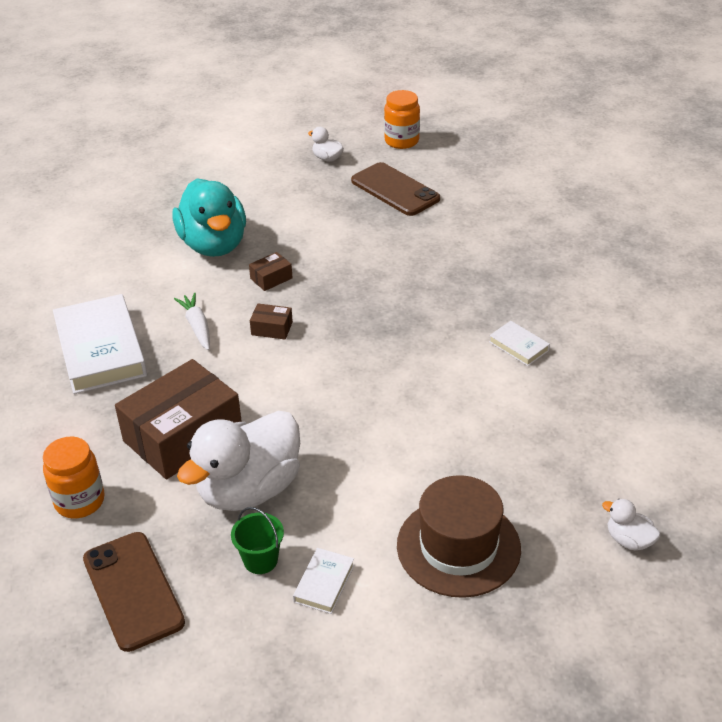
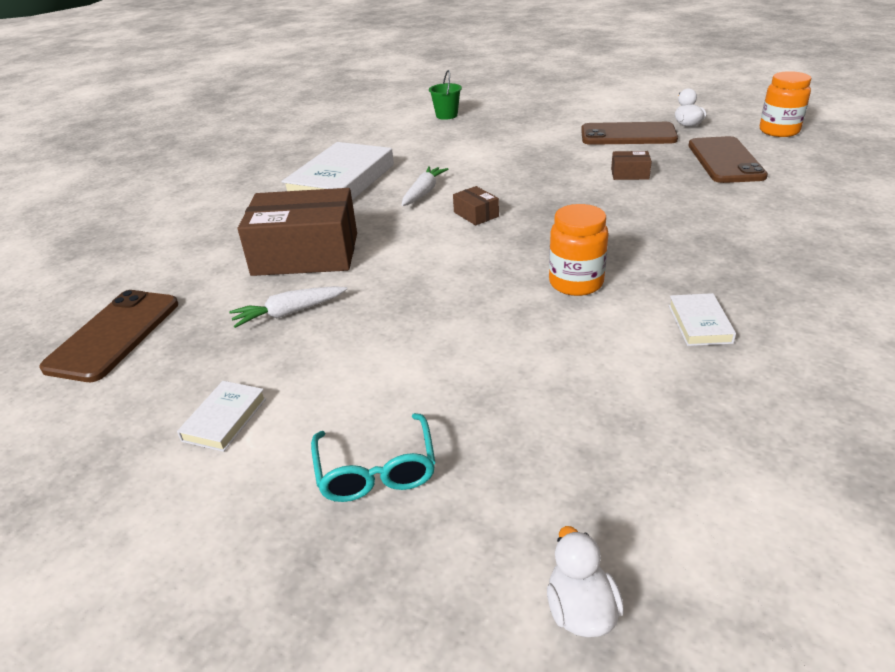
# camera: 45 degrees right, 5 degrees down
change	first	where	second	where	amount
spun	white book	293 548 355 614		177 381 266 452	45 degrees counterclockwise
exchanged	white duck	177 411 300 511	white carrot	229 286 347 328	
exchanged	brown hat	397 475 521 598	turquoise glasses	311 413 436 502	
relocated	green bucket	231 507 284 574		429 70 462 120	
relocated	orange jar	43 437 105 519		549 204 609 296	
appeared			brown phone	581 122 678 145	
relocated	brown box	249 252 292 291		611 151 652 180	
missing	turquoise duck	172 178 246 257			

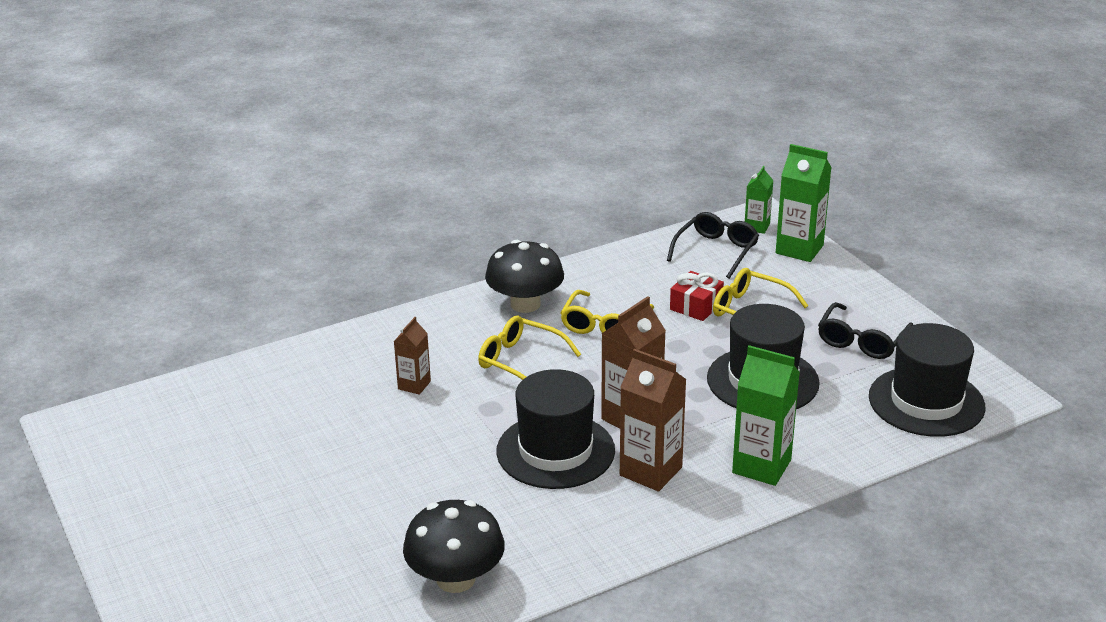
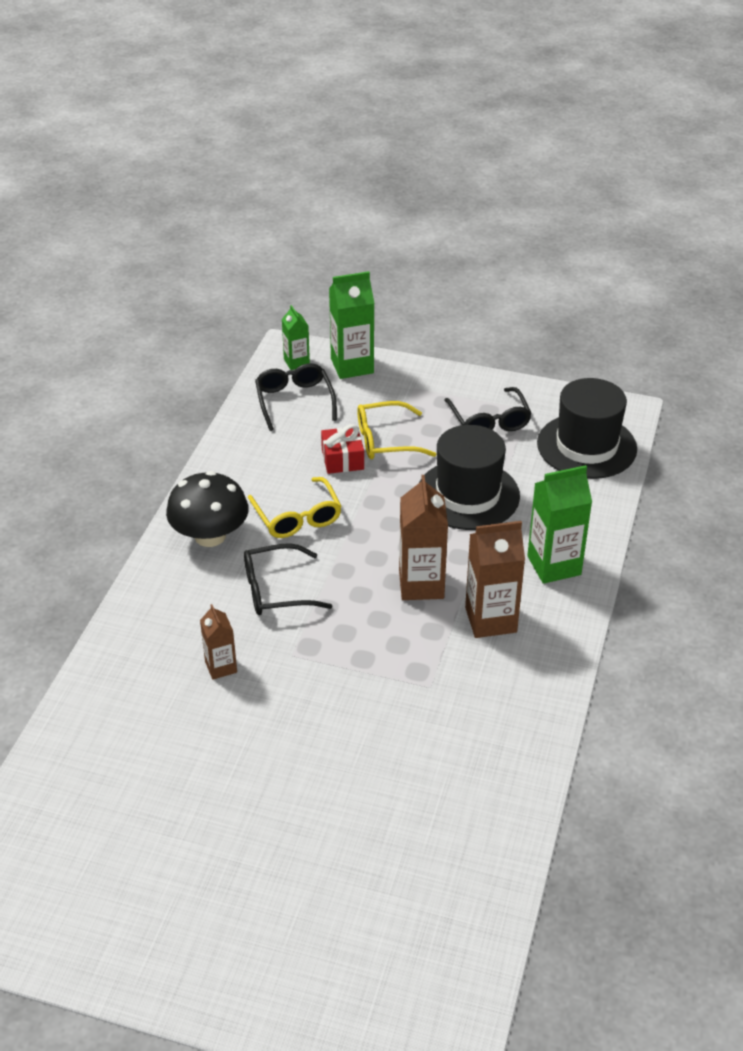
# camera: 45 degrees left, 10 degrees up
change	first	where	second	where	amount
colour	yellow glasses	478 316 581 380	black glasses	244 543 332 615	
missing	black mushroom	403 500 505 593			
missing	black hat	496 369 615 489			

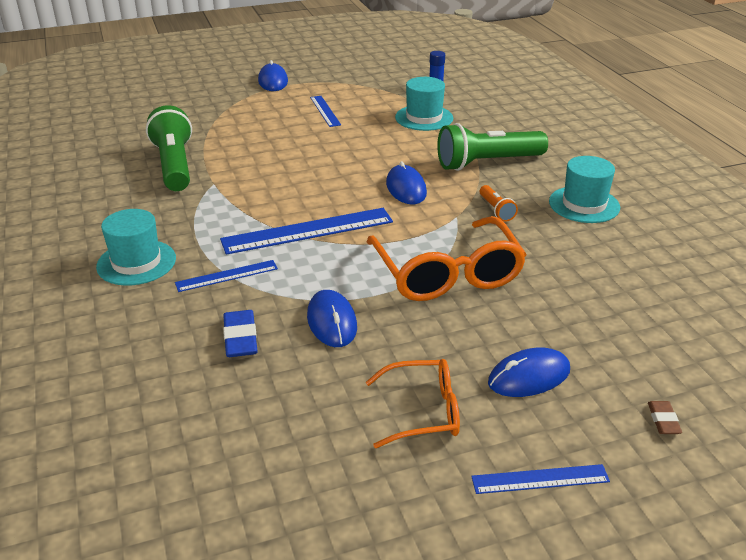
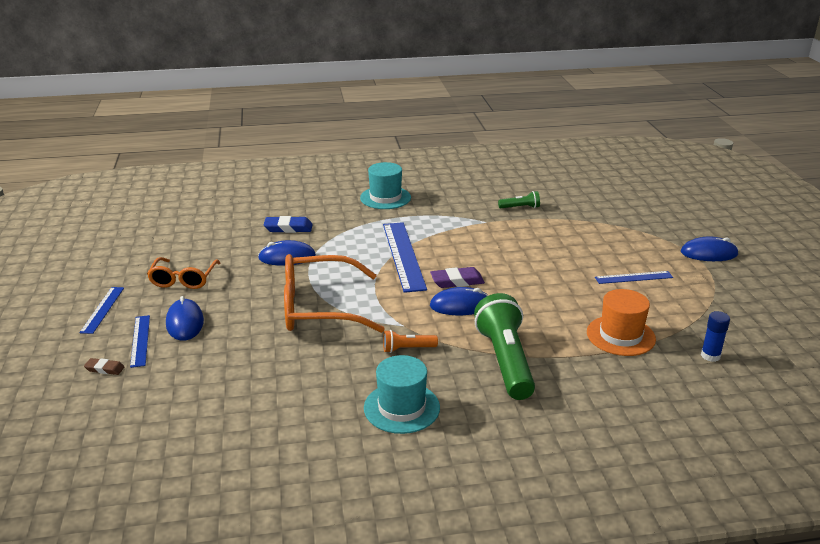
# camera: 100 degrees right, 5 degrees down
change	first	where	second	where	amount
relocated	blue ruler	175 260 278 292		130 315 150 368	
appeared			purple eraser	430 267 485 288	
size	green flashlight	146 105 192 191		498 191 540 209	x0.46
colour	turquoise hat	395 77 453 131	orange hat	587 289 656 356	

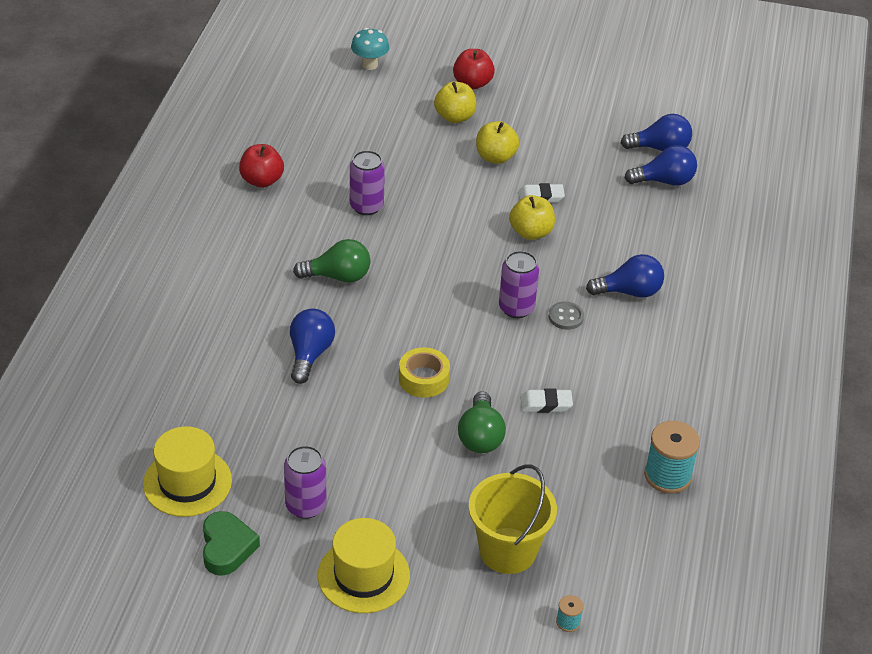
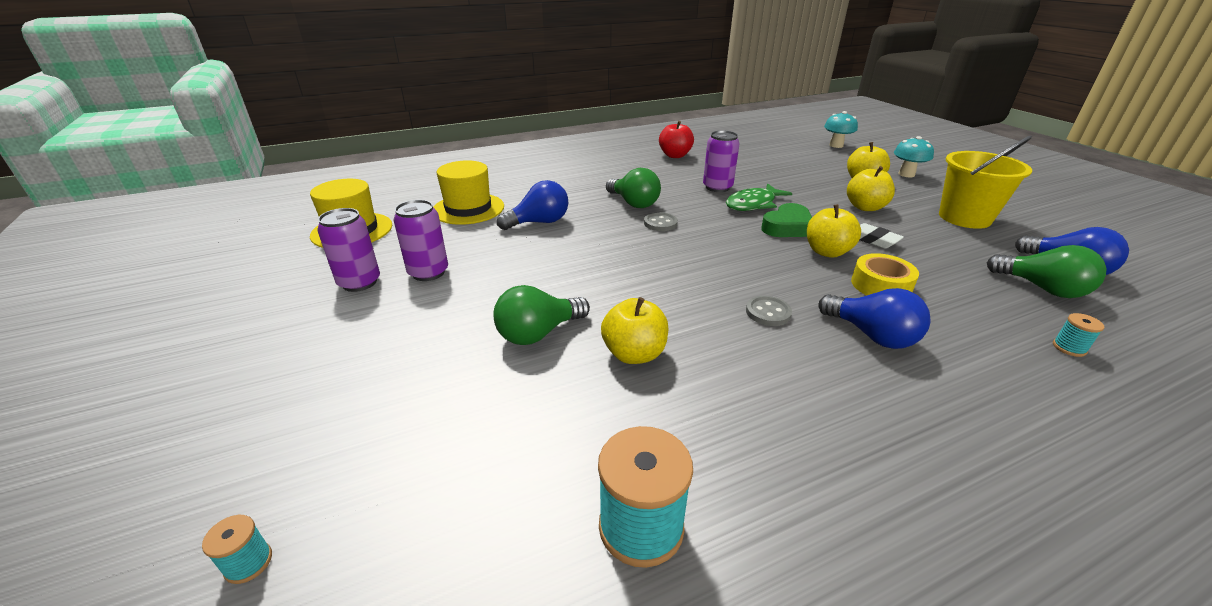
# camera: 55 degrees right, 10 degrees down
change	first	where	second	where	amount
relocated	purple can	499 251 539 318		393 200 448 281	
relocated	yellow hat	318 518 410 613		434 160 504 225	
exchanged	white eraser	520 389 573 413	yellow apple	601 297 669 364	
appeared			grey button	644 212 678 231	
appeared			green fish	726 184 792 211	
relocated	green heart	203 511 260 576		761 203 812 237	
relocated	yellow tape	399 348 450 398		851 253 919 295	
exchanged	red apple	453 49 495 89	turquoise mushroom	894 136 934 177	
relocated	yellow bucket	469 464 557 574		939 135 1032 229	
colour	blue light bulb	625 145 697 186	green light bulb	987 245 1107 298	
appeared			turquoise spool	1053 313 1104 357	

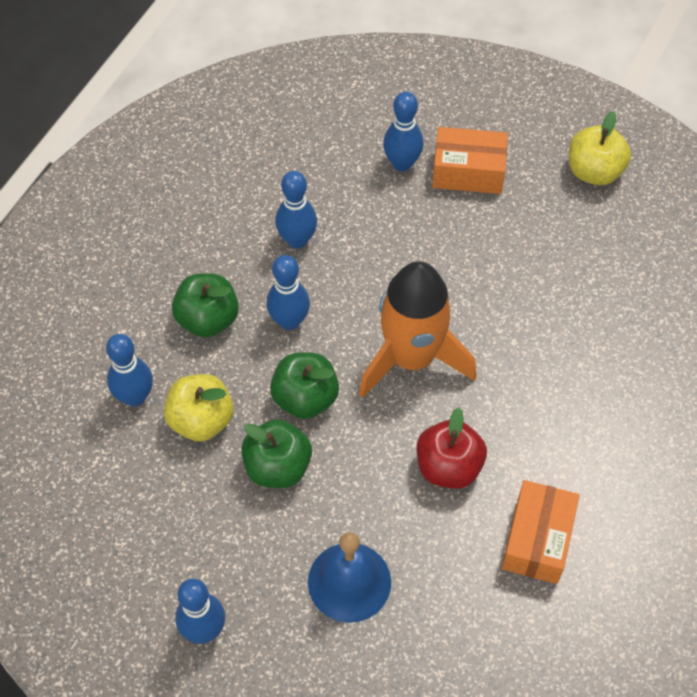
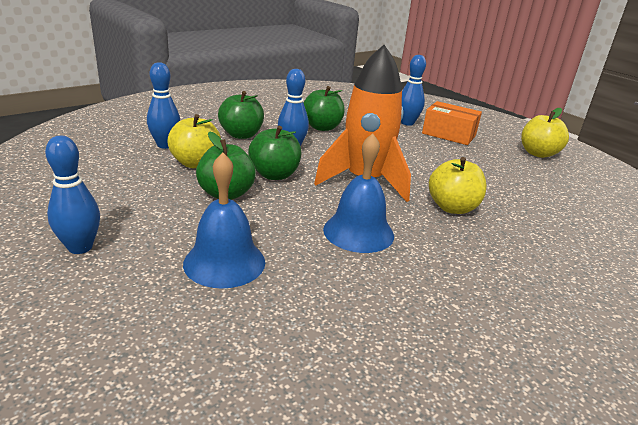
# camera: 20 degrees right, 30 degrees down
change	first	where	second	where	amount
exchanged	blue bowling pin	275 171 317 249	green apple	304 86 345 131	
exchanged	red apple	417 407 487 489	blue bell	323 133 394 253	
appeared			yellow apple	429 157 487 214	
missing	orange box	502 480 580 584			

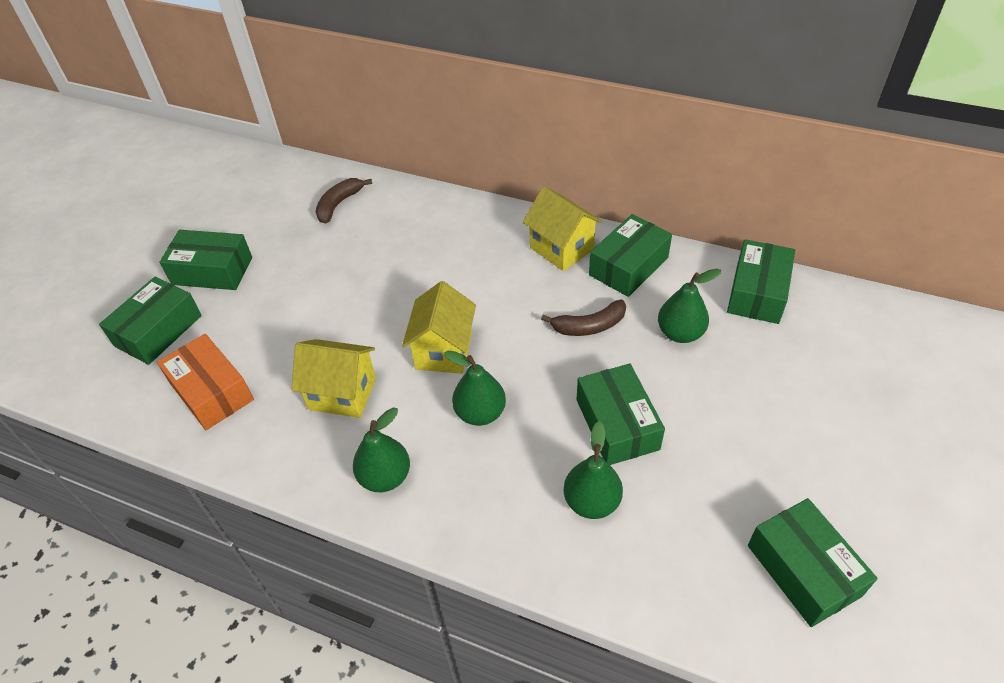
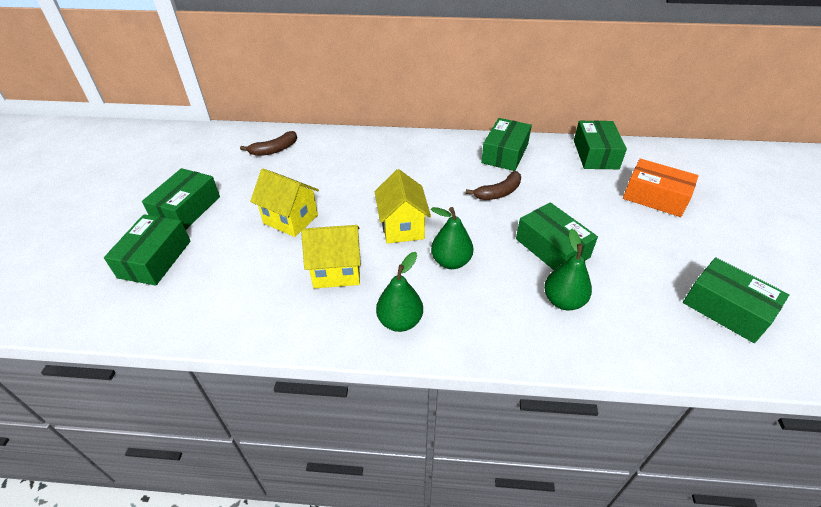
# camera: 20 degrees left, 5 degrees down
change	first	where	second	where	amount
spun	green box	159 230 252 290		142 168 220 230	60 degrees counterclockwise
spun	brown banana	316 178 372 224		240 131 297 156	135 degrees counterclockwise
relocated	yellow house	523 187 602 271		250 168 319 237	
relocated	orange box	157 334 254 430		623 159 699 217	
missing	green pear	658 269 721 343			

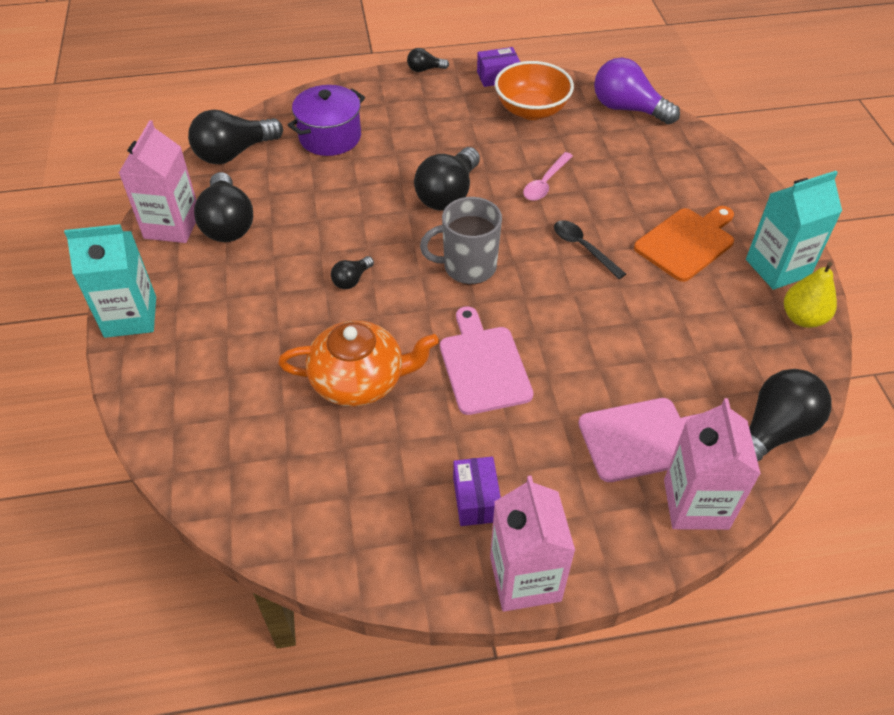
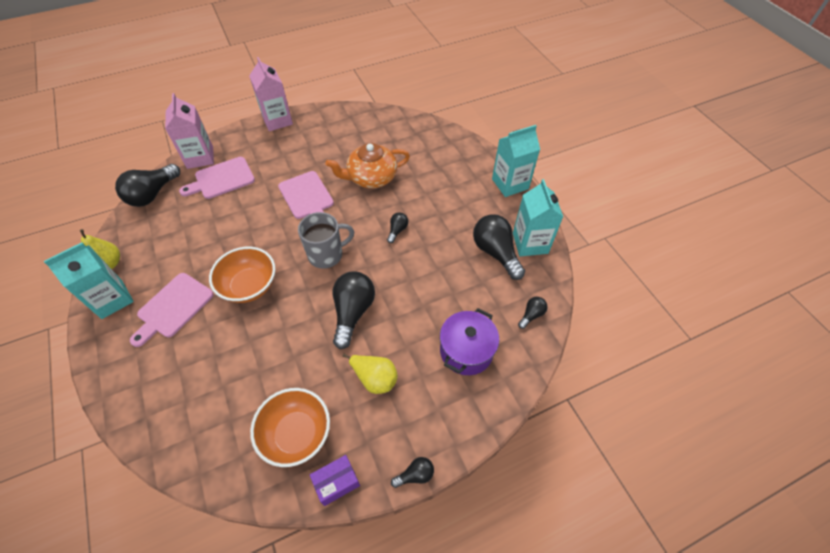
# camera: 165 degrees right, 5 degrees up
change	first	where	second	where	amount
colour	orange cutting board	634 206 734 282	pink cutting board	130 273 214 347	
exchanged	black spoon	554 220 626 279	orange bowl	209 247 275 303	
appeared			yellow pear	343 354 398 394	
colour	pink carton	119 120 196 243	turquoise carton	513 179 563 256	
size	black light bulb	188 110 283 164		518 297 547 329	x0.49
missing	purple box	453 457 501 526			
missing	pink spoon	523 152 573 201			
missing	purple light bulb	594 58 680 124			

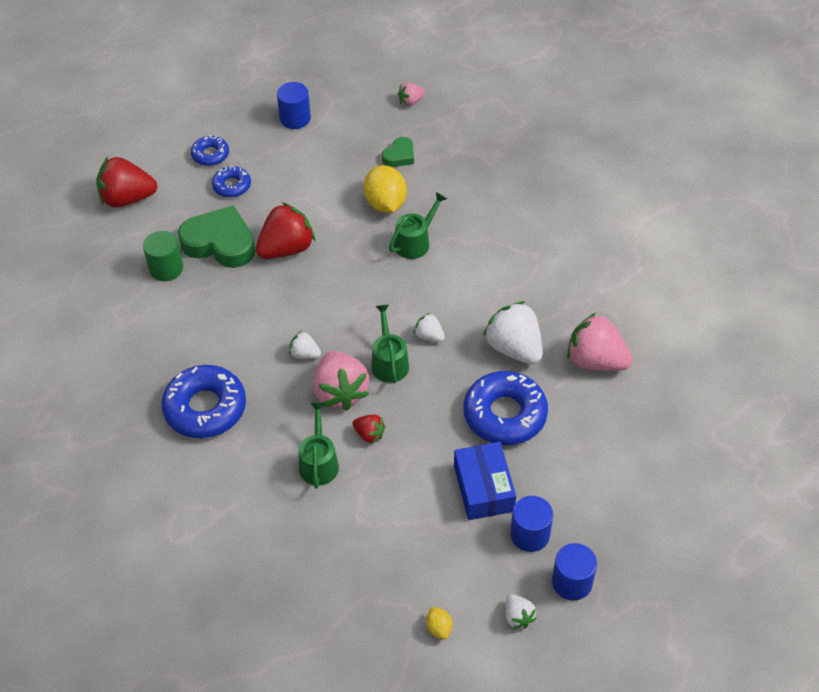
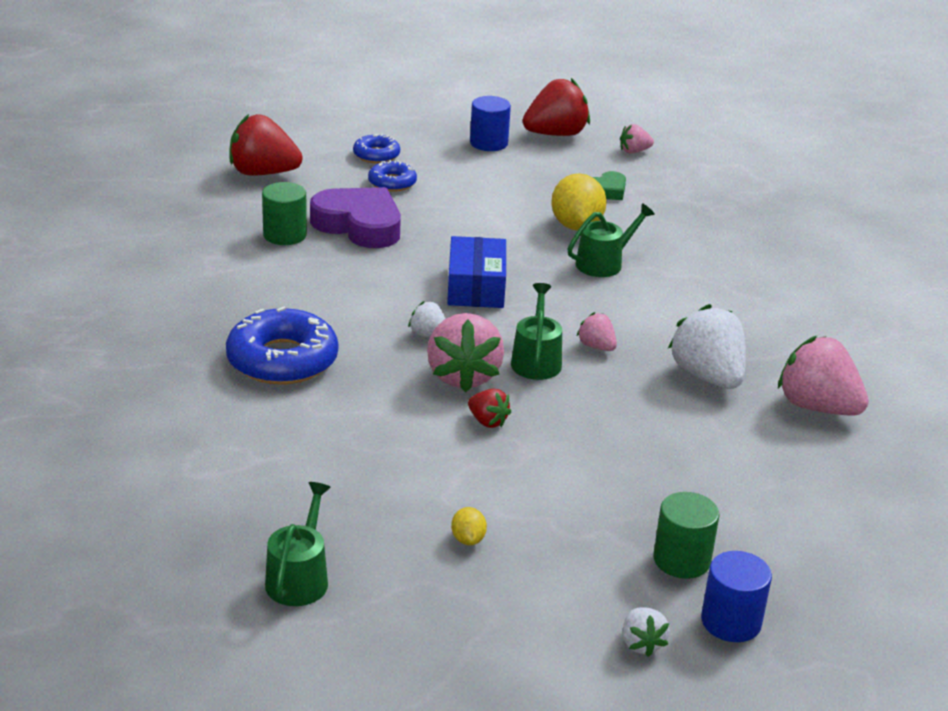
# camera: 10 degrees right, 20 degrees down
change	first	where	second	where	amount
relocated	green watering can	299 402 339 488		265 482 331 606	
colour	green heart	178 205 255 268	purple heart	310 187 401 248	
relocated	blue box	454 442 516 520		447 236 506 308	
relocated	yellow lemon	426 607 452 639		451 507 487 545	
relocated	red strawberry	256 202 315 259		523 78 590 136	
colour	white strawberry	414 313 445 342	pink strawberry	577 312 617 351	
colour	blue cylinder	510 496 553 552	green cylinder	653 492 720 579	
missing	blue donut	464 371 548 445			

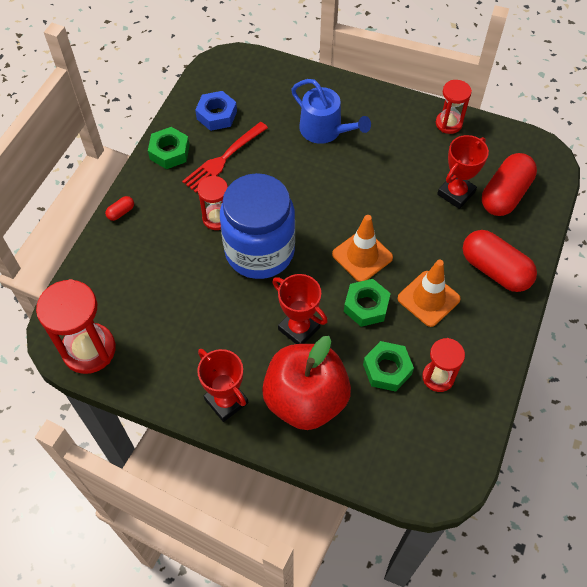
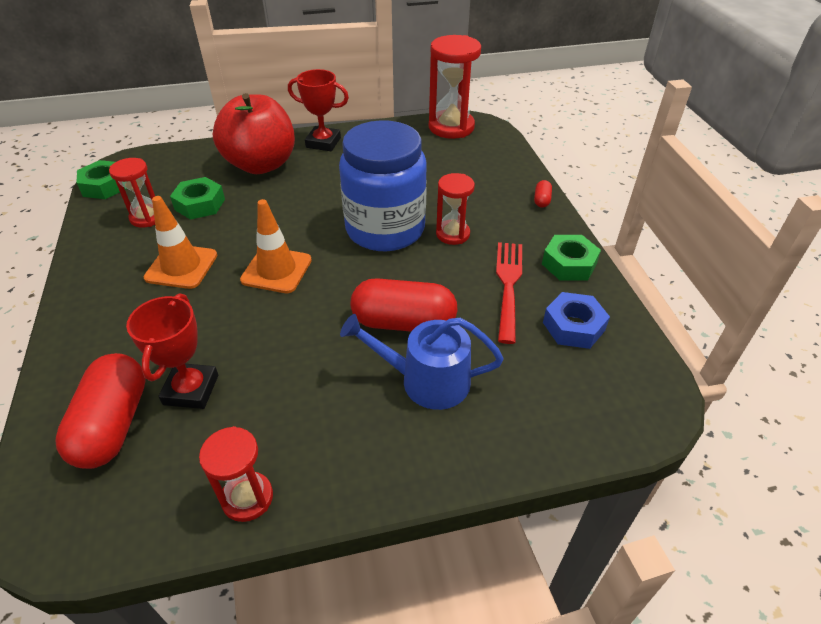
# camera: 145 degrees right, 15 degrees down
change	first	where	second	where	amount
relocated	green nut	344 279 391 327		76 160 126 199	
relocated	red capsule	463 230 537 292		351 278 458 332	
missing	red trophy	272 274 327 344			

